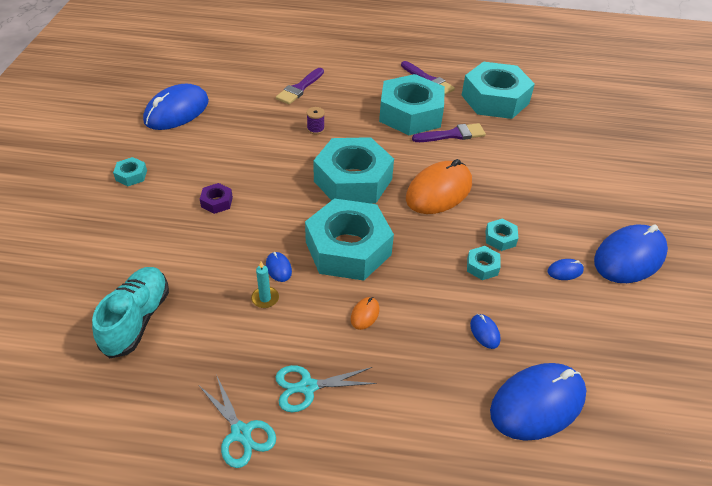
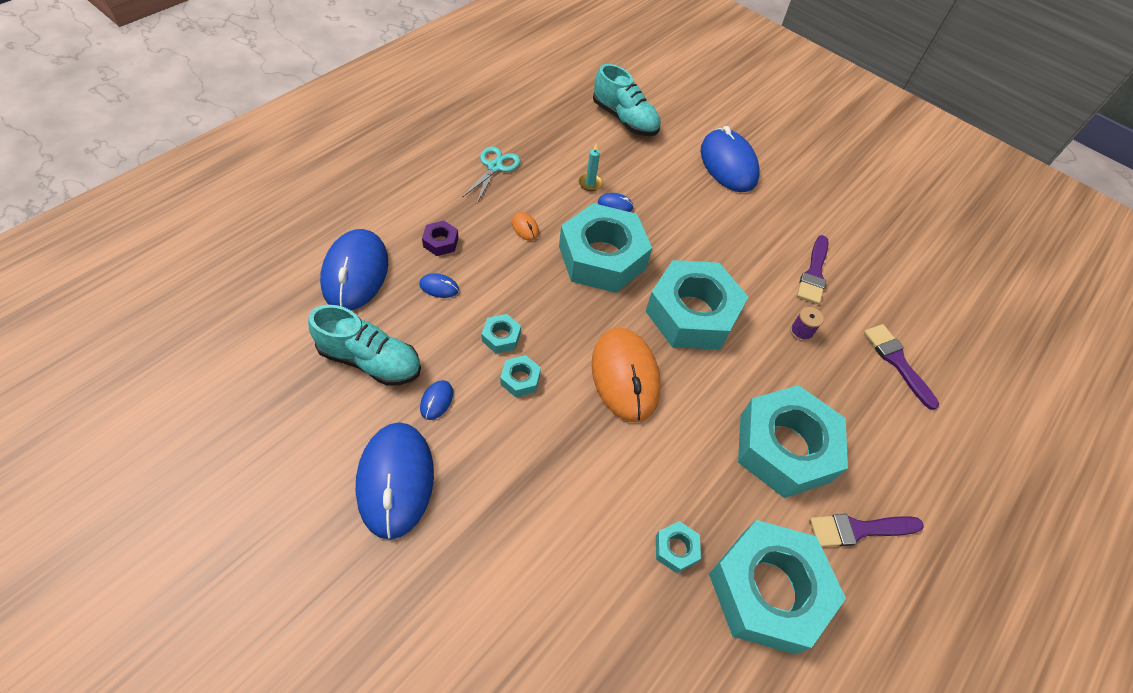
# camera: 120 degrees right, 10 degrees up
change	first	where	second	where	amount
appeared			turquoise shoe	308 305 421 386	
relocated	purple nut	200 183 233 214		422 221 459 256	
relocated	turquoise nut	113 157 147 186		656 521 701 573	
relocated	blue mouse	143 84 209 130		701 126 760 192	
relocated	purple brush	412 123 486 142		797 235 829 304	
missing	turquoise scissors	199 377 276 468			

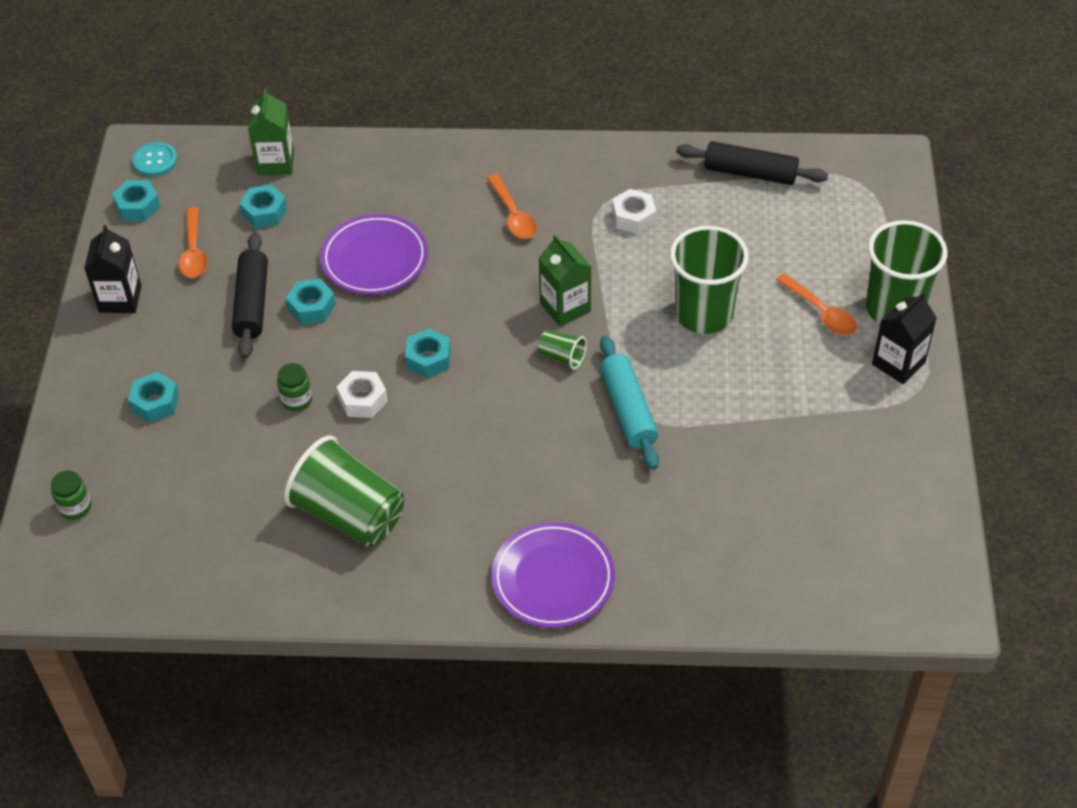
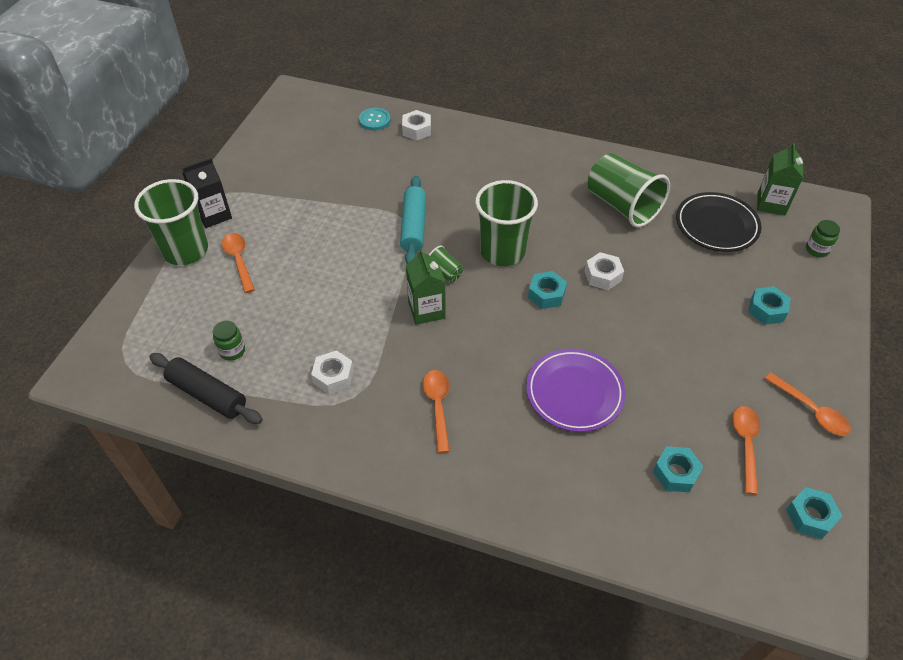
# camera: 165 degrees left, 0 degrees up
change	first	where	second	where	amount
relocated	green jar	277 363 312 412		213 321 245 361	
relocated	turquoise button	132 142 178 177		359 108 391 130	
appeared			white nut	402 110 431 141	
relocated	green cup	670 226 749 334		475 180 538 266	
appeared			black plate	676 192 762 252	
relocated	green carton	248 89 294 175		757 143 803 216	
exchanged	black carton	84 225 142 313	orange spoon	764 373 851 436	
missing	black rolling pin	232 232 268 359			
missing	turquoise nut	286 279 336 324			
missing	purple plate	491 522 615 628			

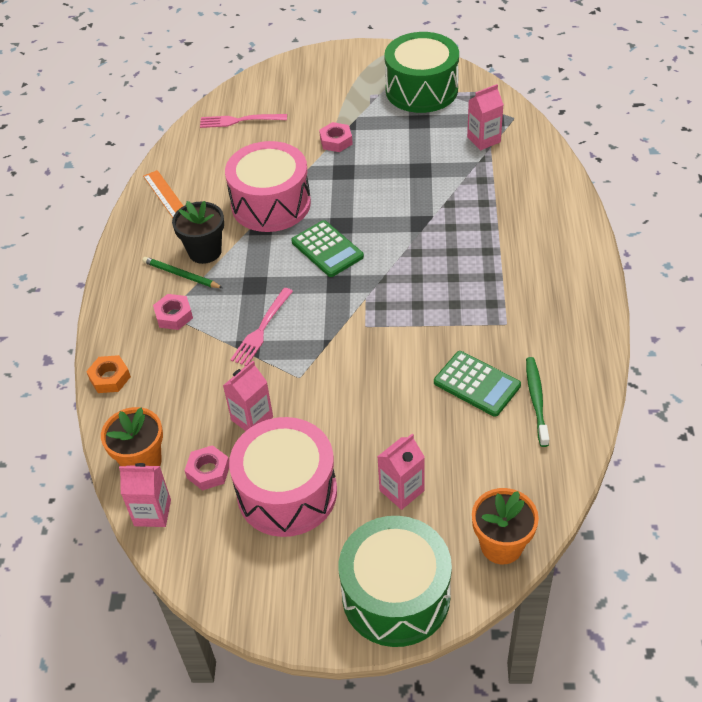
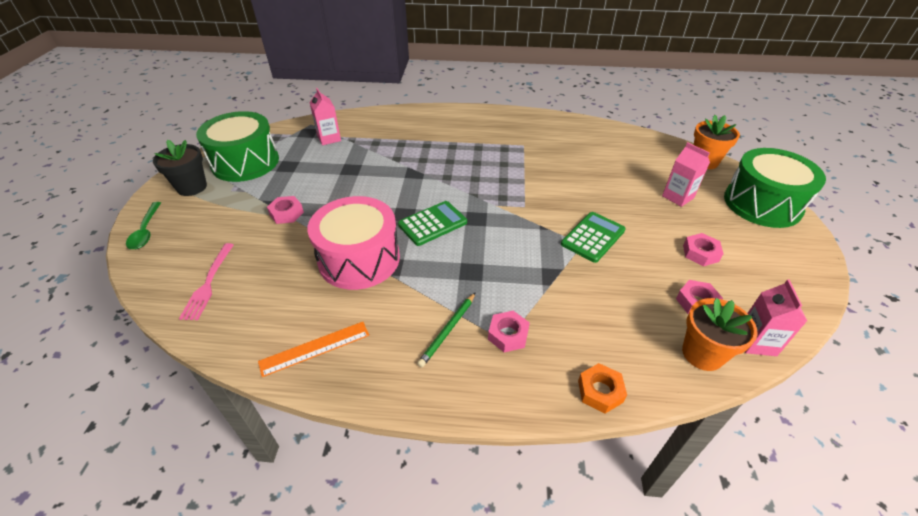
# camera: 90 degrees left, 5 degrees down
change	first	where	second	where	amount
appeared			green spoon	126 202 161 249	
relocated	black flower pot	172 201 224 264		153 140 207 196	
relocated	green calculator	434 351 521 417		561 212 626 263	
exchanged	pink drum	229 417 337 537	pink nut	683 233 724 266	
missing	pink carton	223 361 273 431			
missing	pink fork	230 288 293 366			
missing	green toothbrush	526 357 549 447			

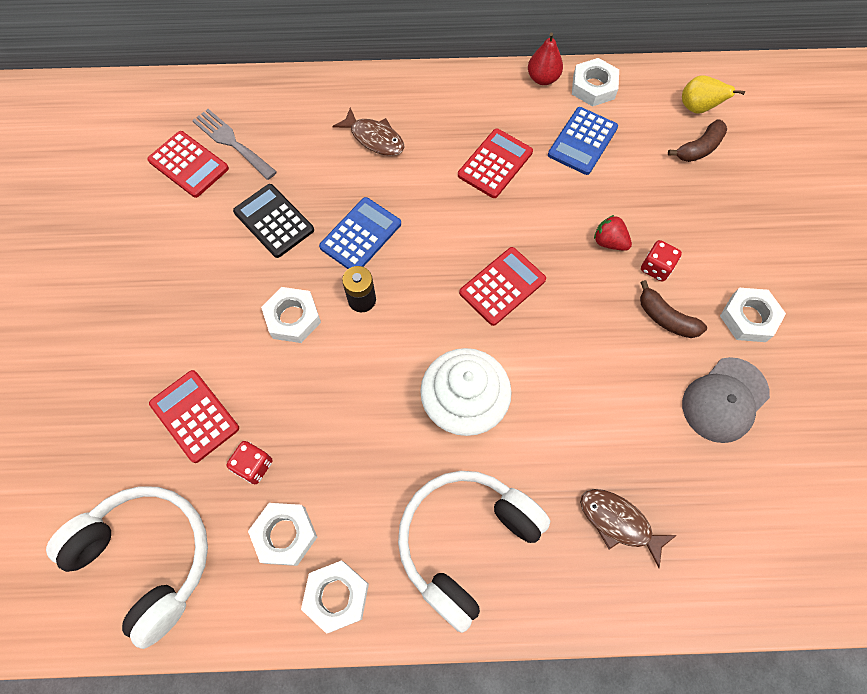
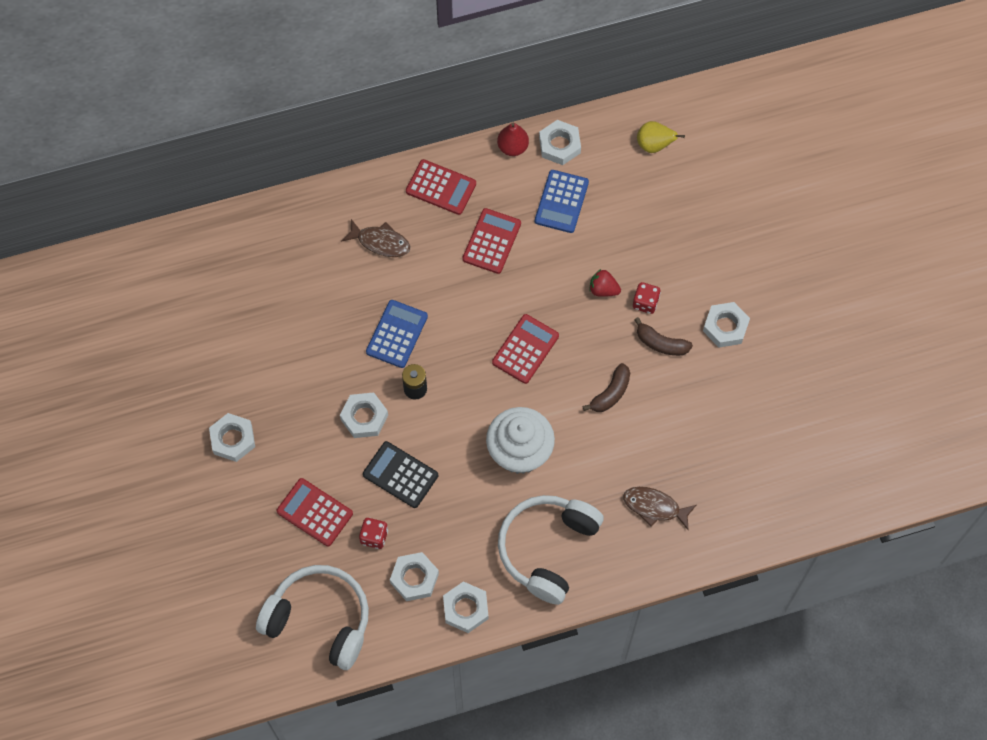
# camera: 15 degrees left, 0 degrees up
change	first	where	second	where	amount
appeared			white nut	209 413 255 462	
relocated	black calculator	233 184 314 258		363 441 438 508	
relocated	red calculator	147 131 229 198		406 159 476 215	
relocated	brown banana	668 119 727 162		583 363 630 412	
missing	grey fork	192 109 277 180			
missing	grey cap	682 357 770 443			

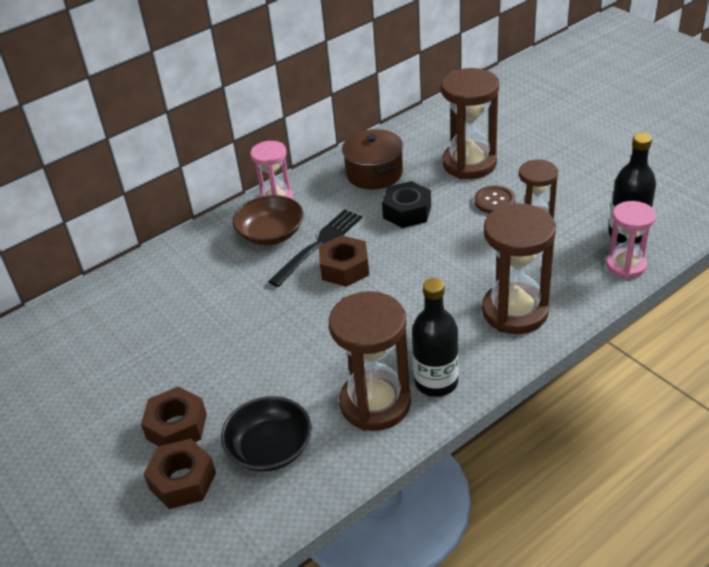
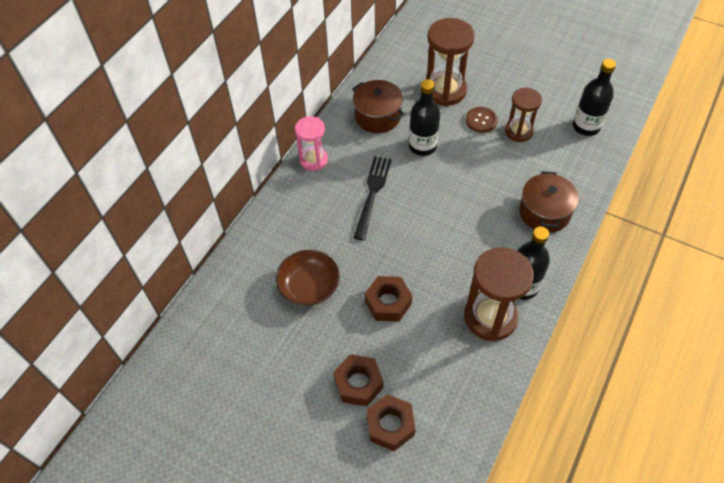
# camera: 25 degrees left, 15 degrees up
change	first	where	second	where	amount
relocated	brown bowl	233 195 304 245		276 250 340 306	
relocated	brown nut	319 235 369 287		365 276 412 322	
exchanged	black nut	382 181 431 228	black bottle	409 79 440 156	
exchanged	brown hourglass	482 203 556 334	brown pot	519 171 579 233	
missing	black bowl	221 396 312 472			
missing	pink hourglass	606 201 656 279			

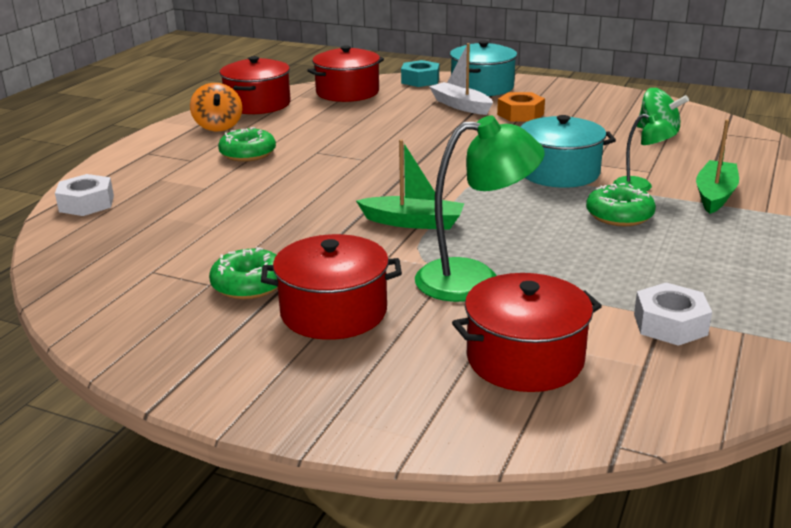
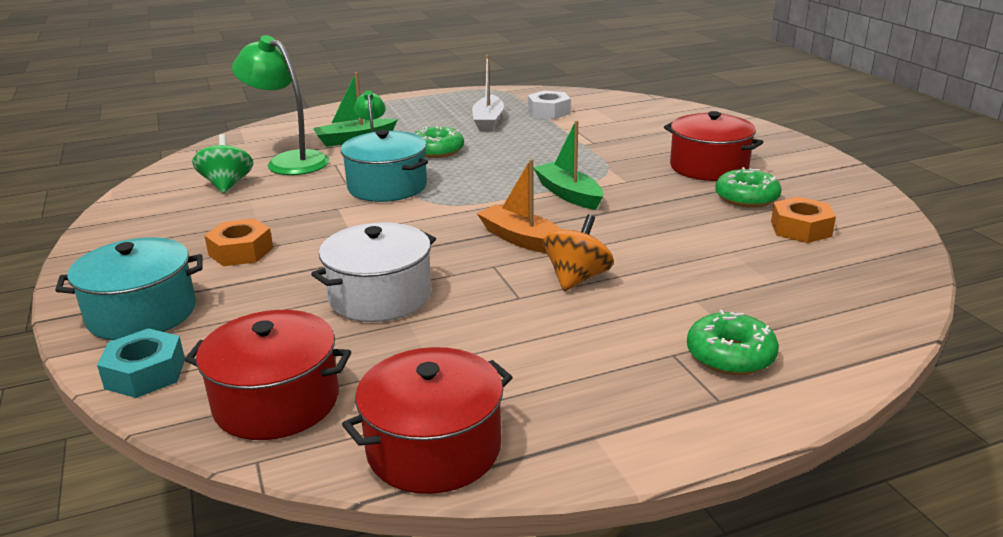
# camera: 135 degrees left, 0 degrees up
change	first	where	second	where	amount
relocated	green lamp	415 116 545 302		232 35 329 175	
appeared			white pot	311 222 436 322	
relocated	white boat	429 43 493 115		472 55 504 131	
appeared			orange boat	477 159 562 254	
relocated	orange spinning top	190 83 242 131		543 215 614 291	
relocated	green donut	218 127 276 162		687 310 779 375	
appeared			orange nut	771 197 836 243	
missing	white nut	55 174 114 216			
missing	red pot	452 273 602 392			

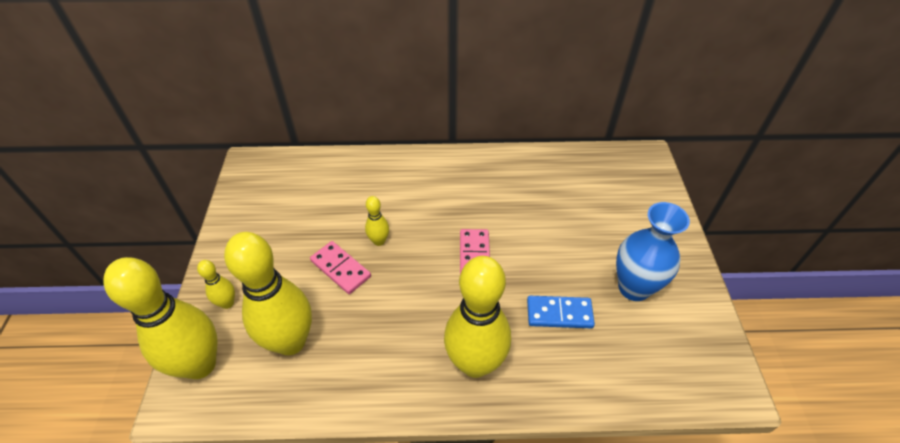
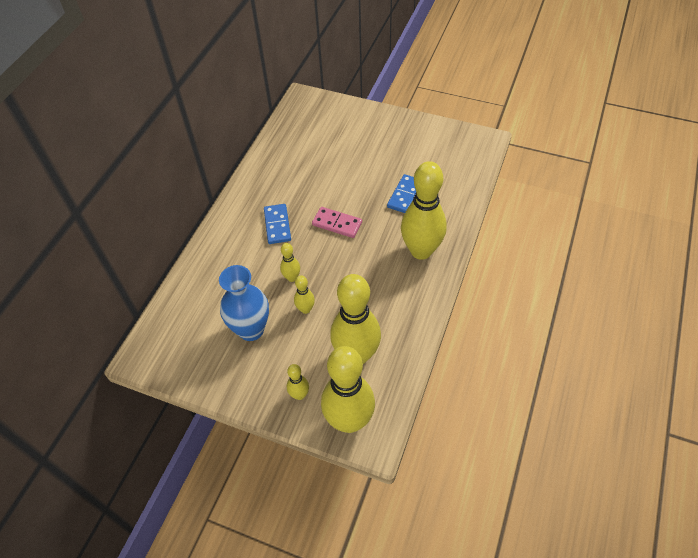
# camera: 65 degrees left, 5 degrees up
change	first	where	second	where	amount
relocated	blue vase	616 202 690 301		219 265 269 341	
appeared			blue domino	264 204 291 244	
exchanged	pink domino	310 241 371 294	yellow bowling pin	294 275 315 314	

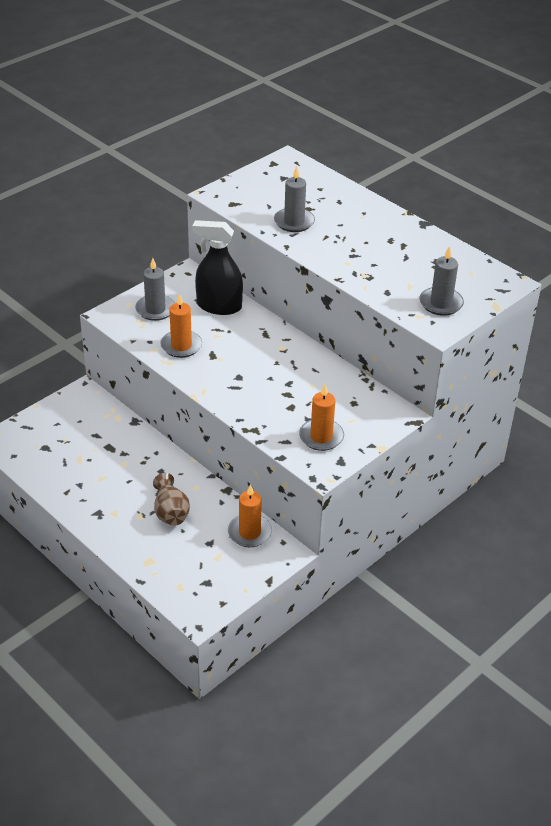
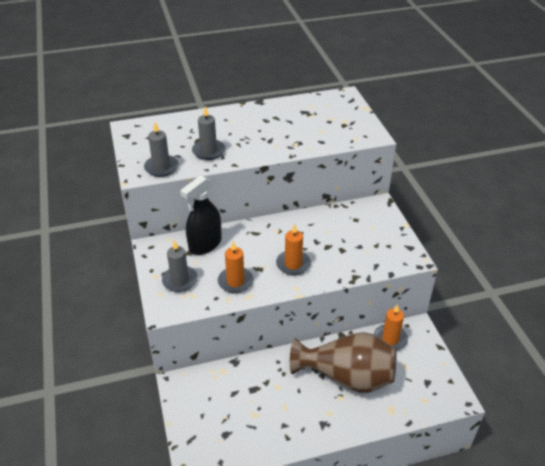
# camera: 60 degrees left, 0 degrees up
change	first	where	second	where	amount
relocated	grey candle	419 246 464 316		144 122 179 177	
relocated	orange candle	299 384 344 451		276 224 311 275	
size	brown vase	153 473 190 526		290 332 396 393	x2.00

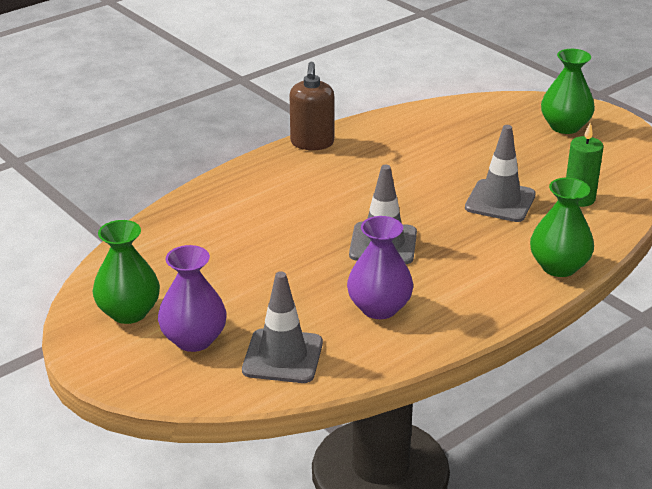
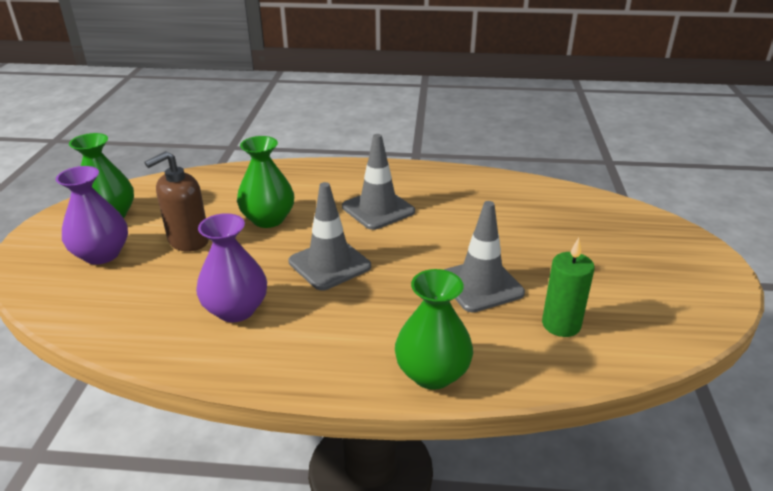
# camera: 45 degrees right, 0 degrees up
change	first	where	second	where	amount
relocated	brown soap dispenser	290 62 335 150		145 151 209 252	
relocated	green vase	541 49 595 134		237 136 294 228	
relocated	grey traffic cone	242 271 323 383		342 134 415 230	

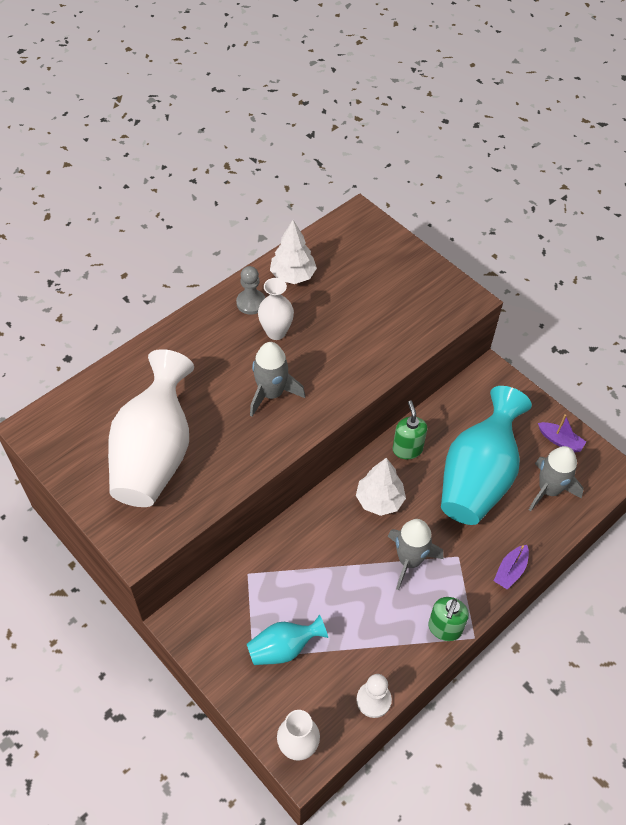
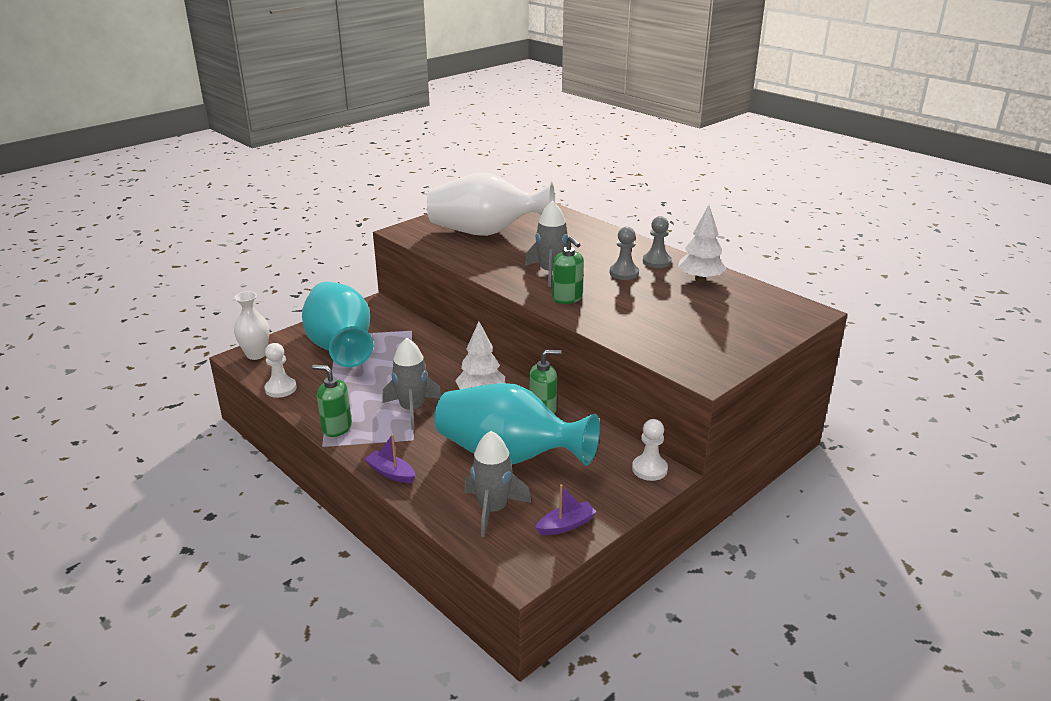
# camera: 90 degrees right, 25 degrees down
change	first	where	second	where	amount
size	turquoise vase	247 614 328 665		302 282 373 367	x1.99
spun	purple boat	538 414 586 452		535 484 596 535	150 degrees counterclockwise
appeared			green soap dispenser	552 236 584 304	
exchanged	white vase	258 278 294 340	grey pawn	610 227 639 280	
appeared			white pawn	632 419 668 481	

